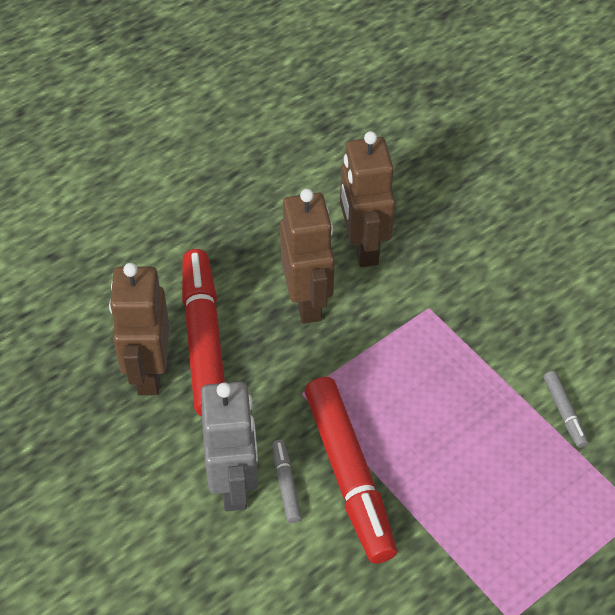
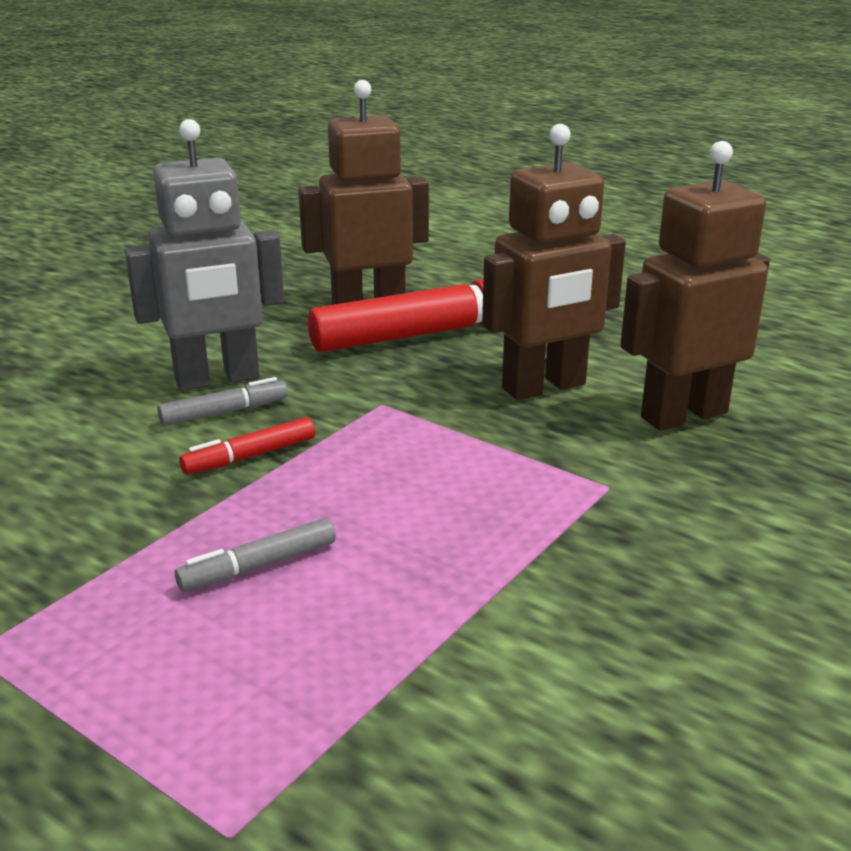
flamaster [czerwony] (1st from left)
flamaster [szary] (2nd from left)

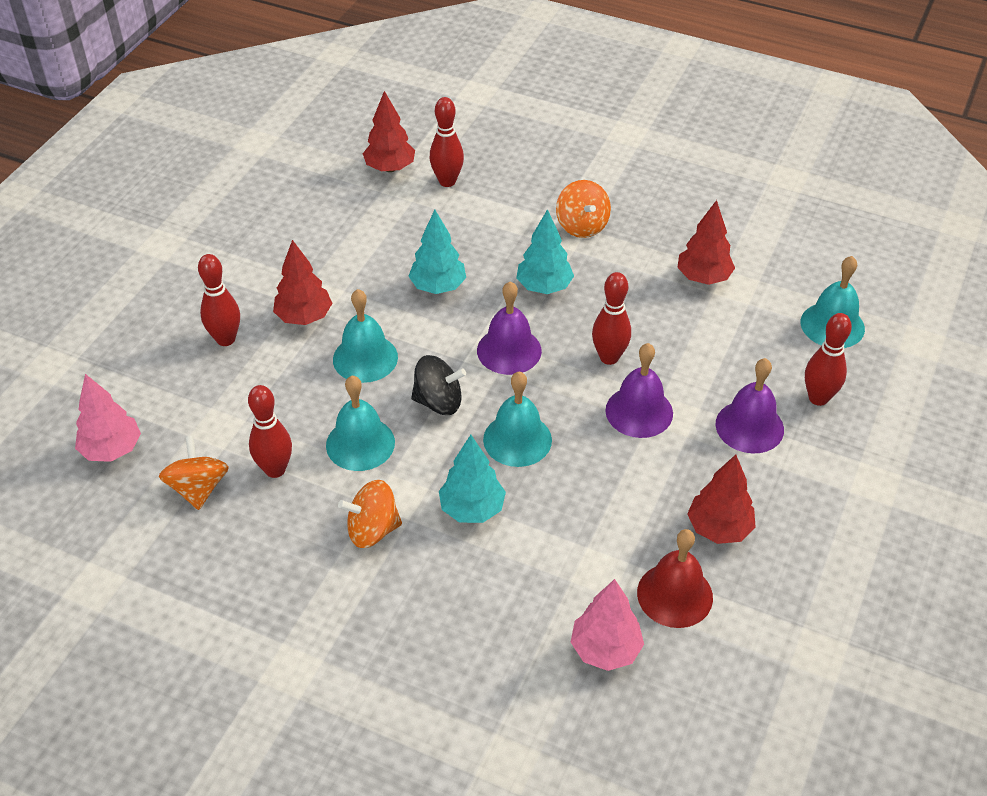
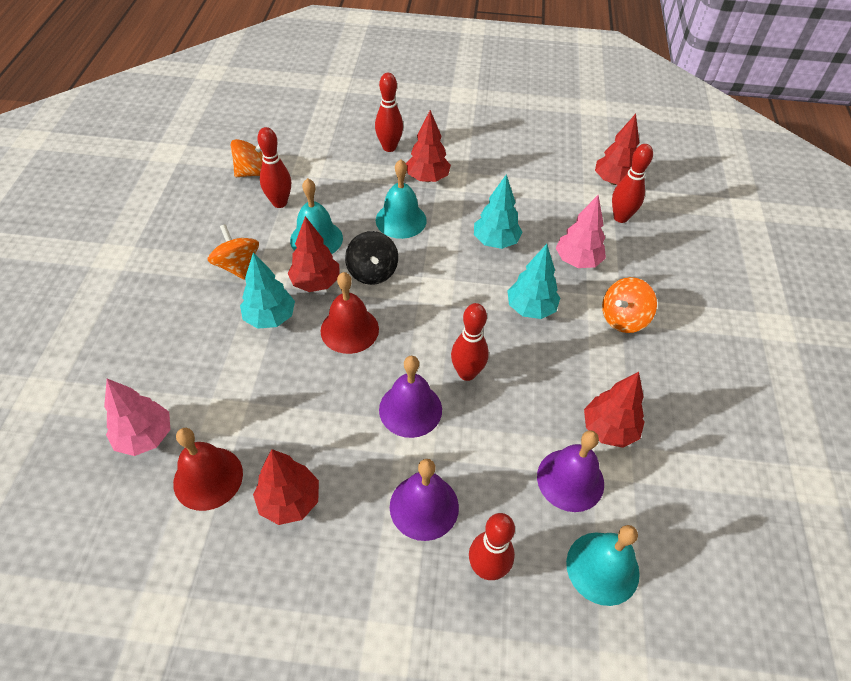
drzewko [różowy] (2nd from left)
dzwonek [fioletowy] (3rd from left)
dzwonek [czerwony] (2nd from left)
drzewko [czerwony] (2nd from left)

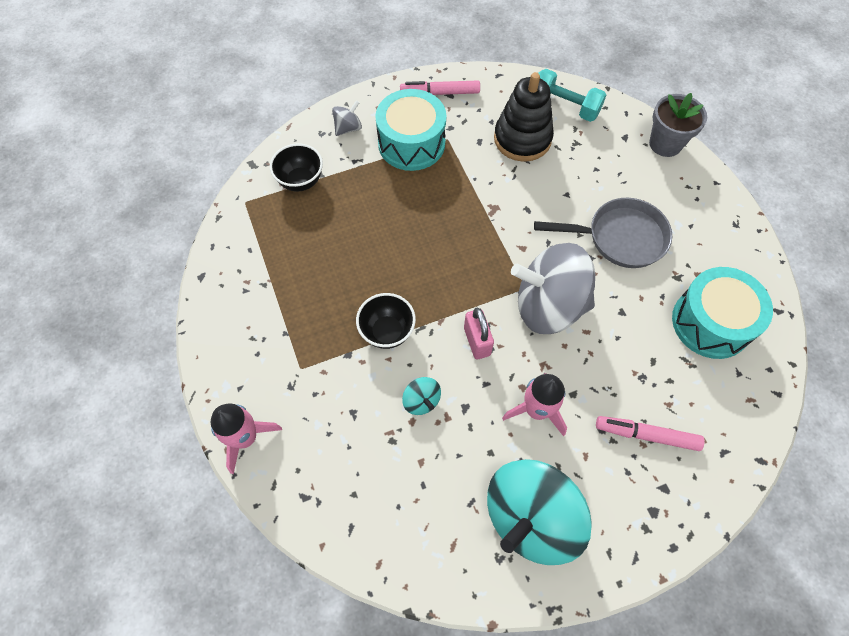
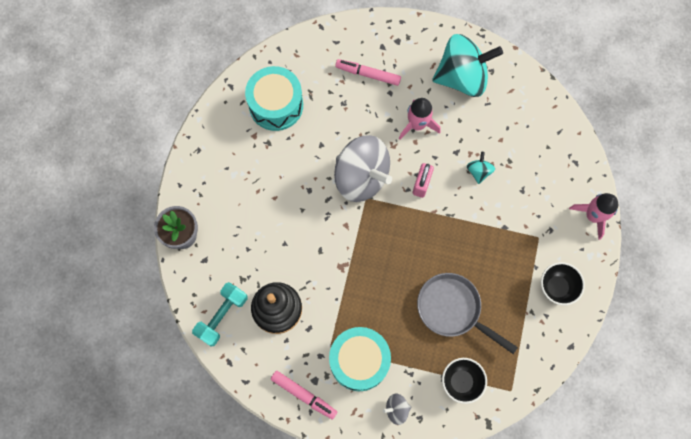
miska [czarny] (2nd from left)
patelnia [szary]
hantel [turkusowy]
flamaster [różowy] (2nd from left)

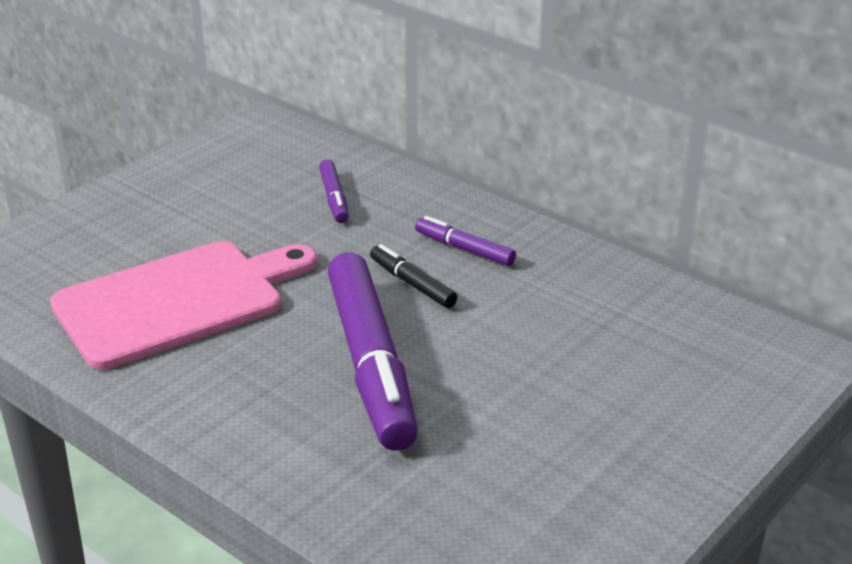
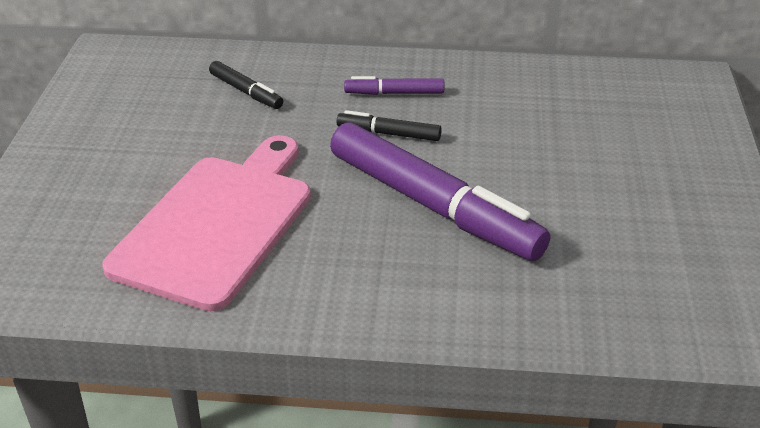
flamaster [czarny] (1st from left)

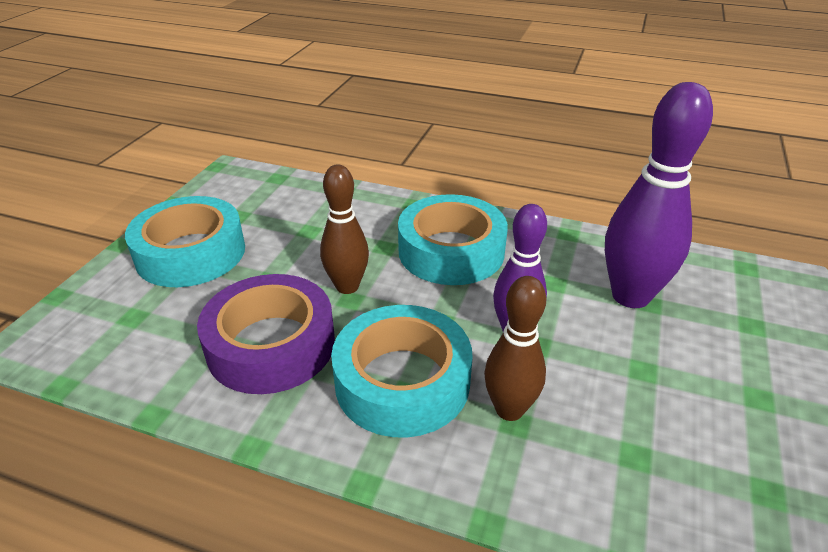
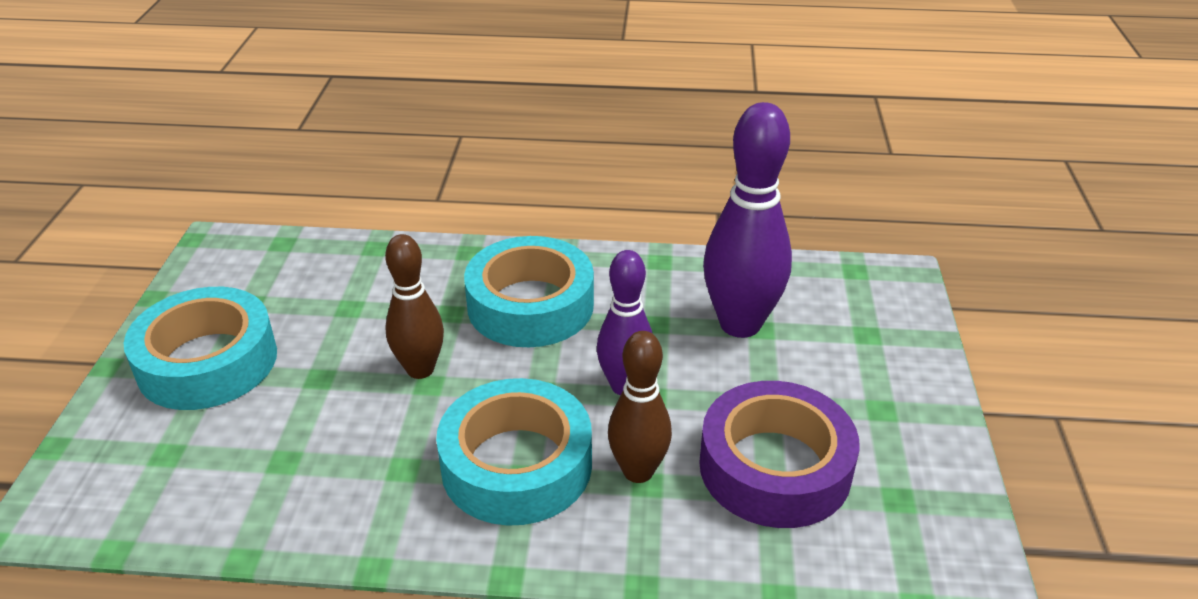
taśma klejąca [fioletowy]

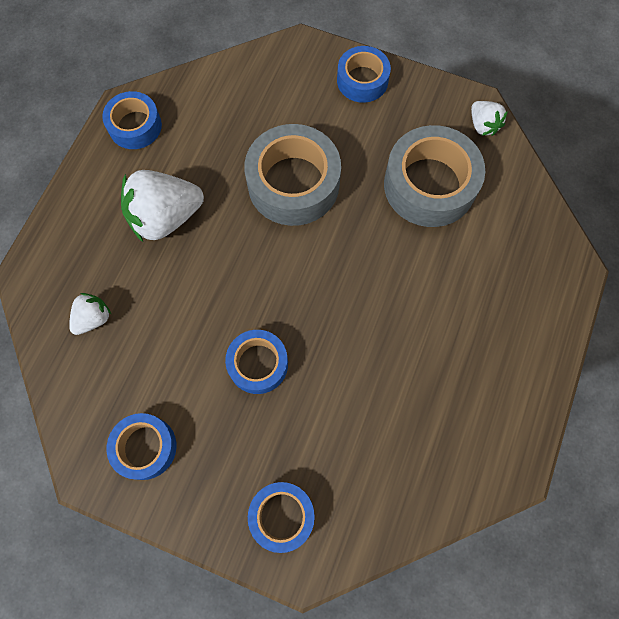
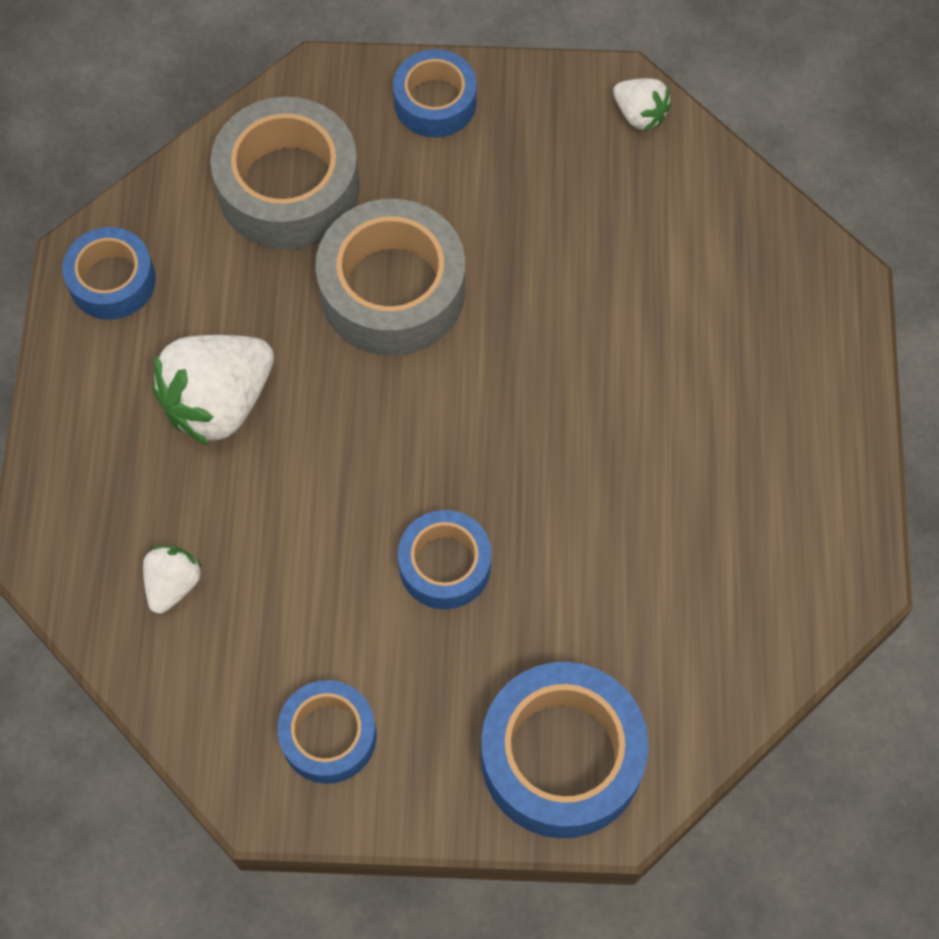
taśma klejąca [niebieski] (5th from left)
taśma klejąca [szary] (1st from left)

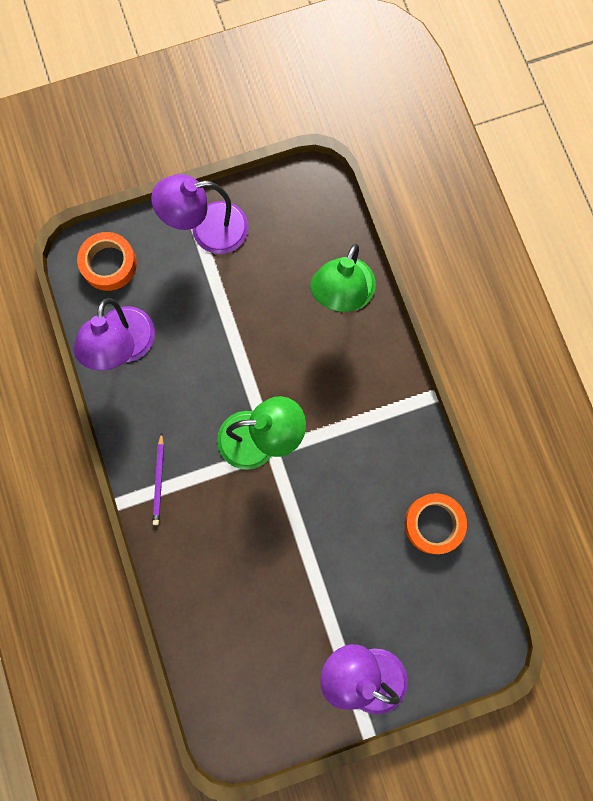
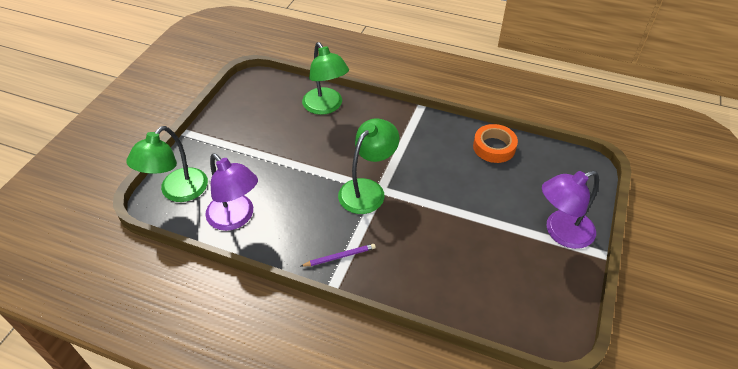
lampka [zielony] (1st from left)
lampka [fioletowy] (2nd from left in the first image)
ołówek [fioletowy]

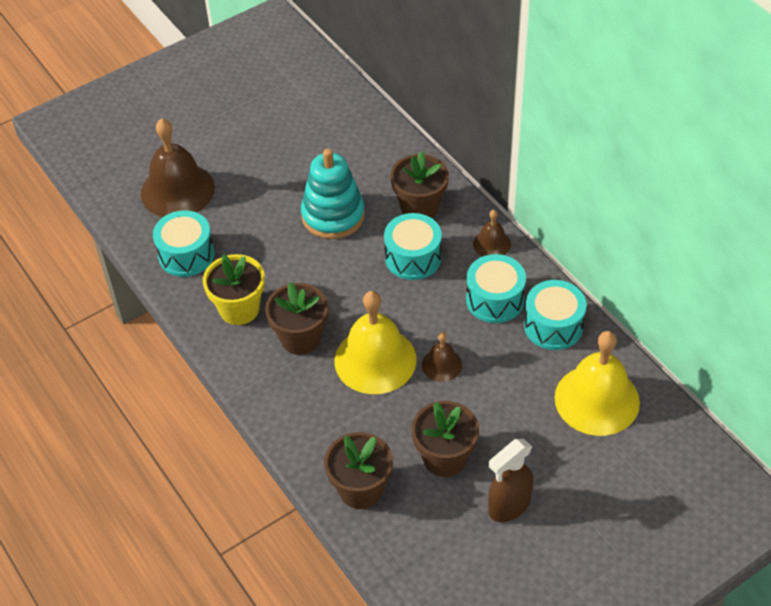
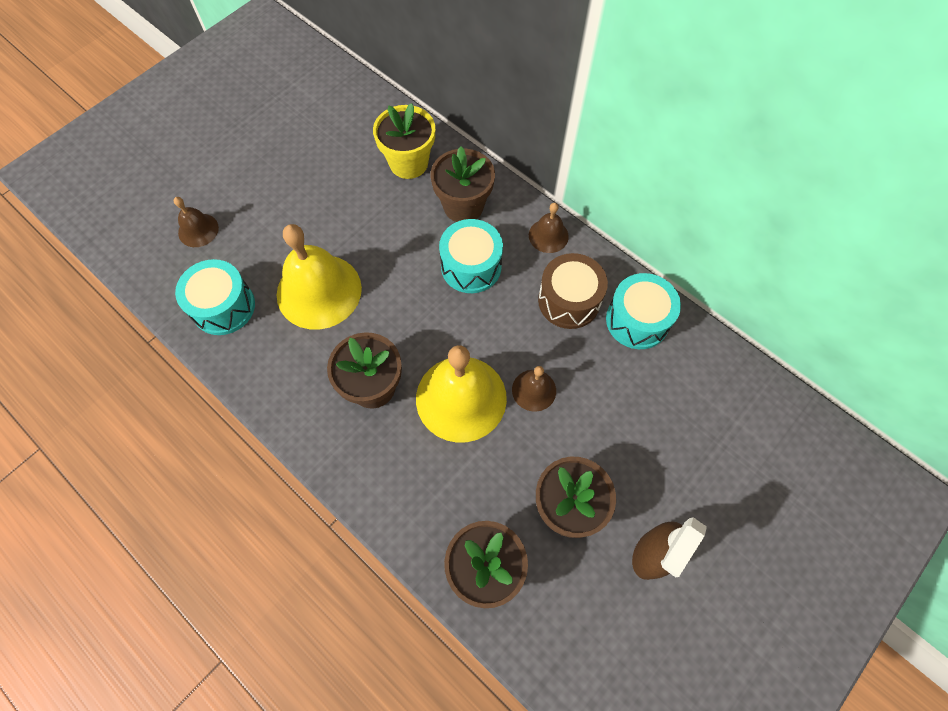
dzwonek [brązowy] (1st from left)
doniczka [żółty]
zabawka nakładanka [turkusowy]
bęben [brązowy]
dzwonek [żółty] (1st from left)

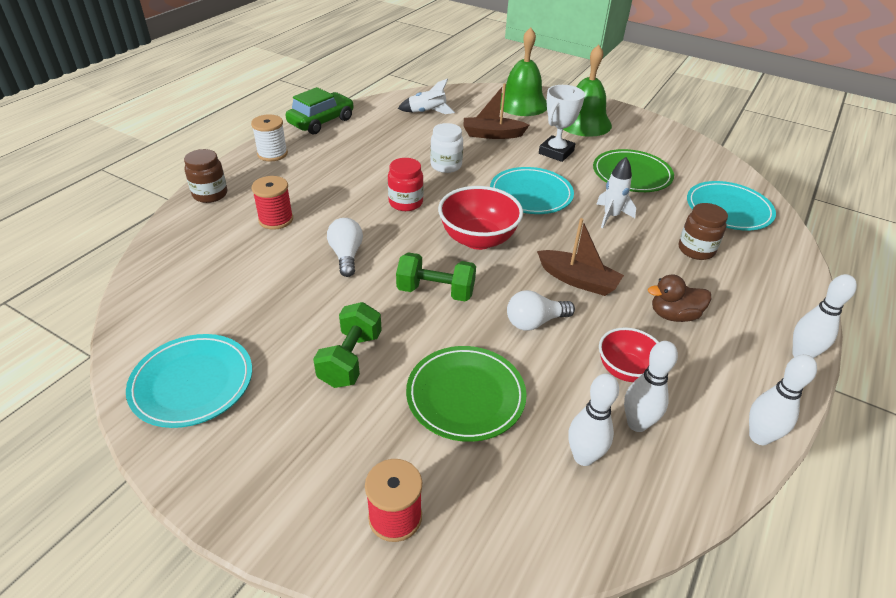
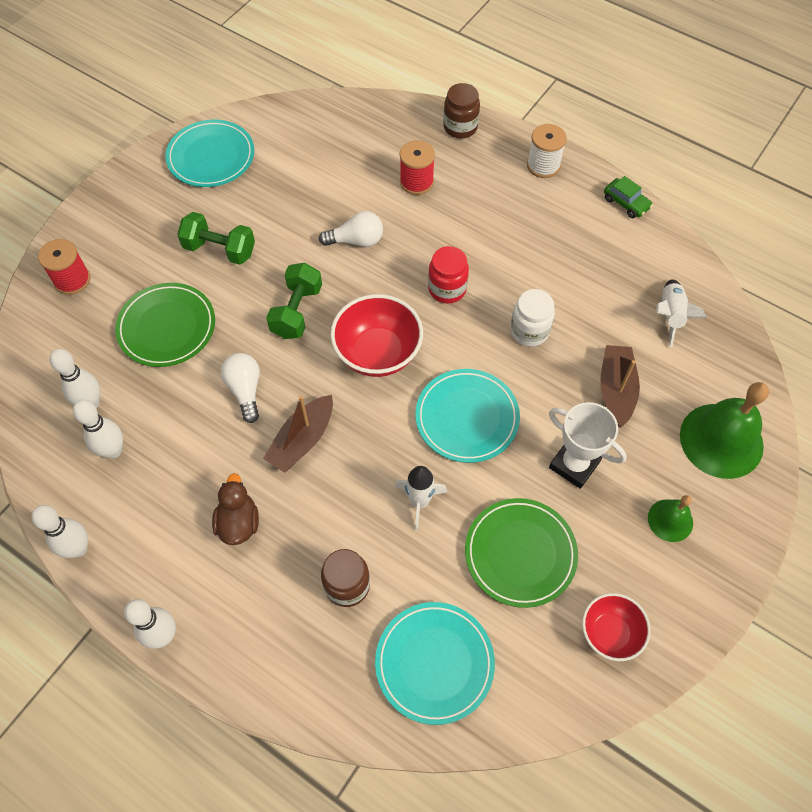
samochód [zielony]
dzwonek [zielony] (1st from left)
miska [czerwony] (2nd from left)

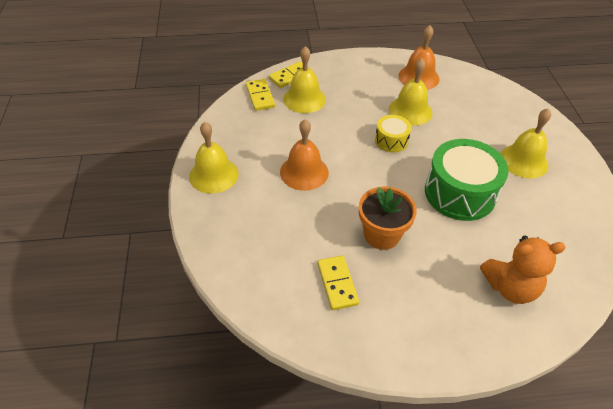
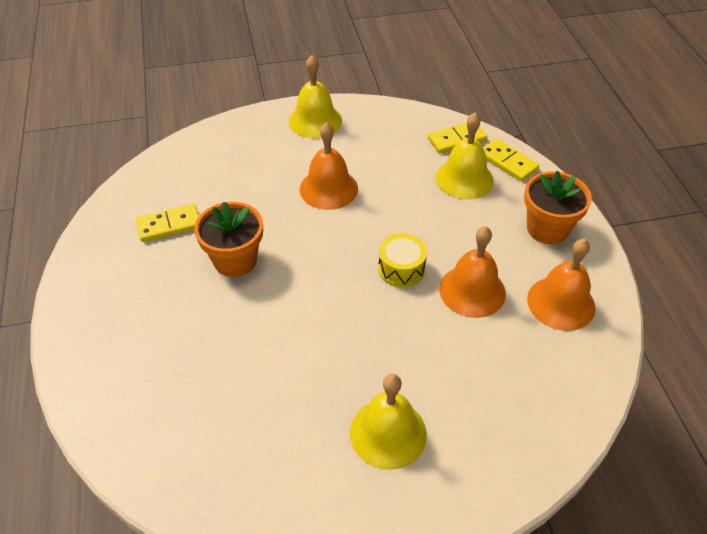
dzwonek [pomarańczowy] (2nd from left)
bęben [zielony]
miś [pomarańczowy]
doniczka [pomarańczowy] (2nd from left)

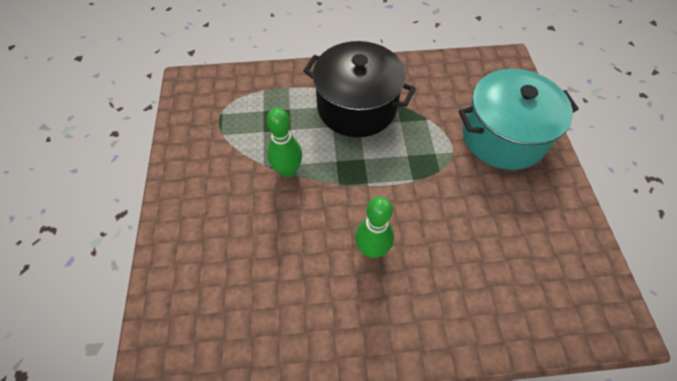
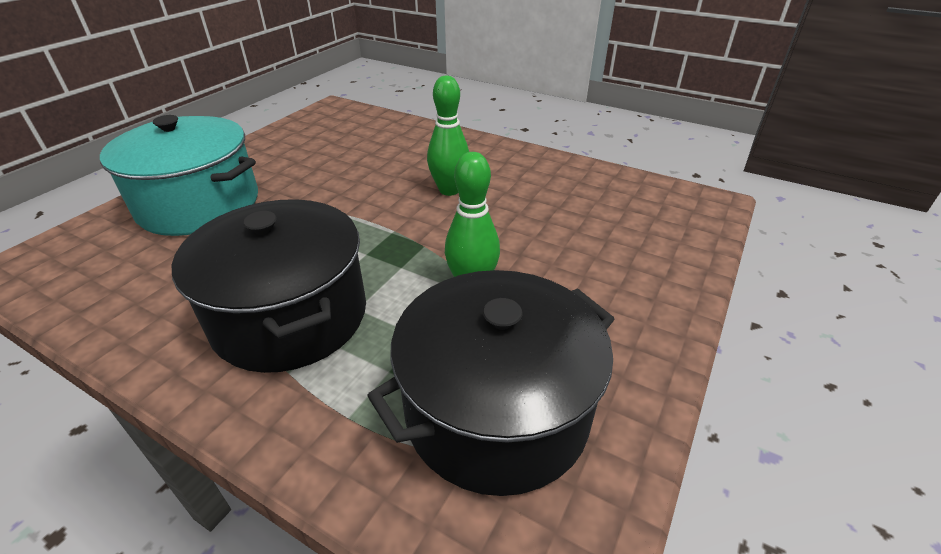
garnek [czarny] (2nd from left)

